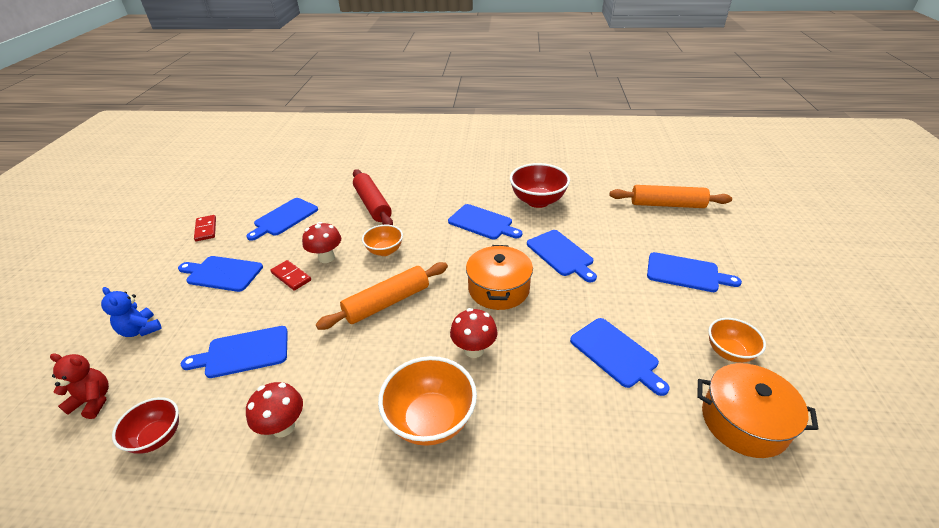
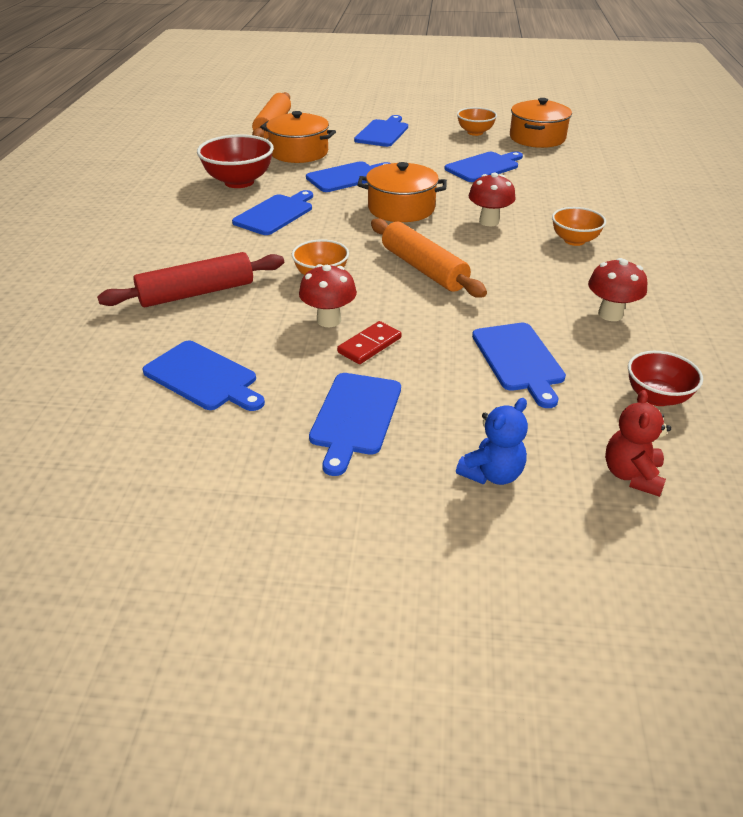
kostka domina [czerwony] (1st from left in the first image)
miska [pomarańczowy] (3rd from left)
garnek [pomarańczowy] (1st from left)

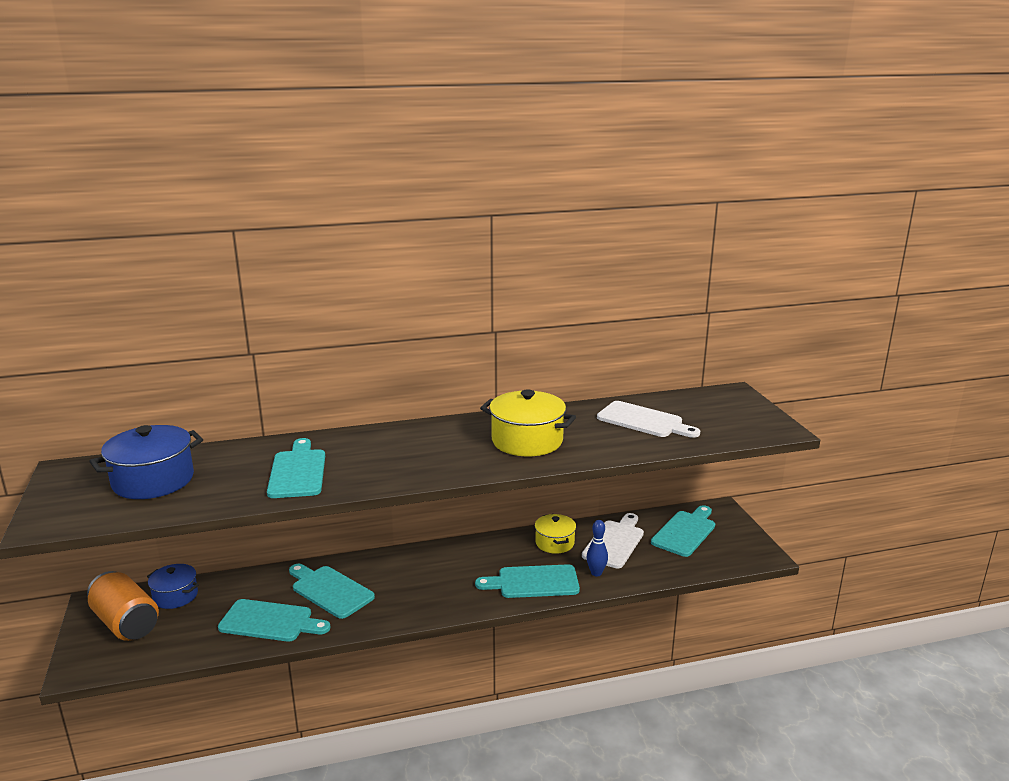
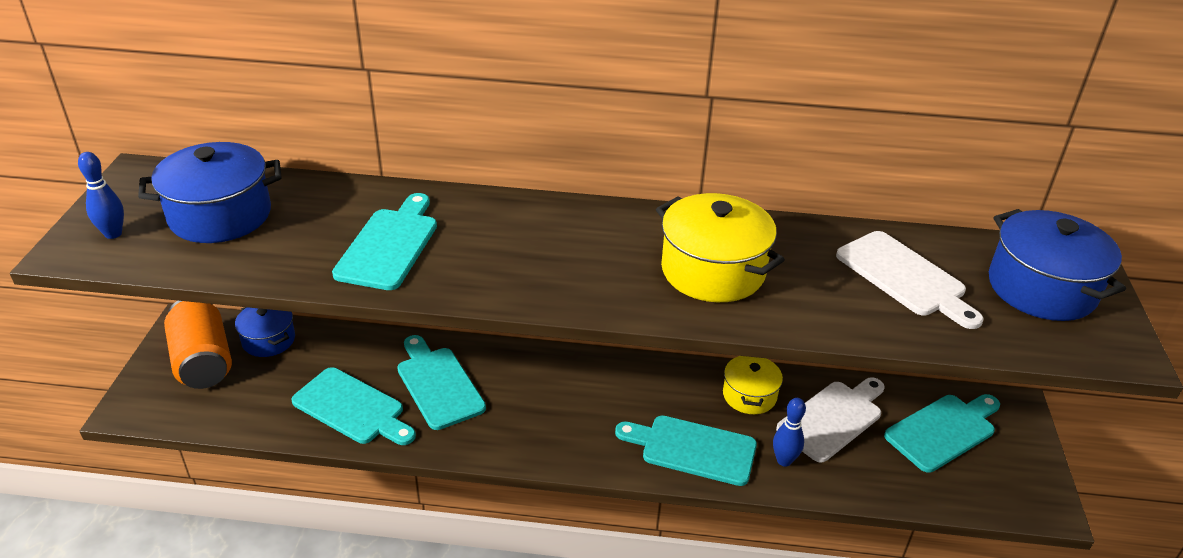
kręgiel [niebieski] (1st from left)
garnek [niebieski] (3rd from left)

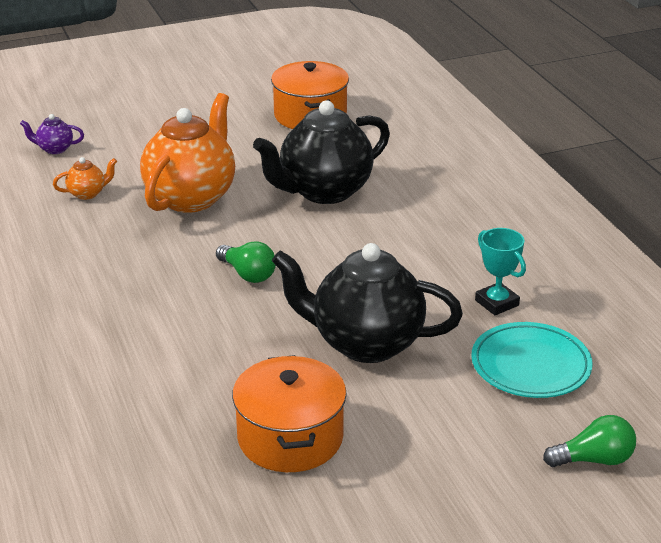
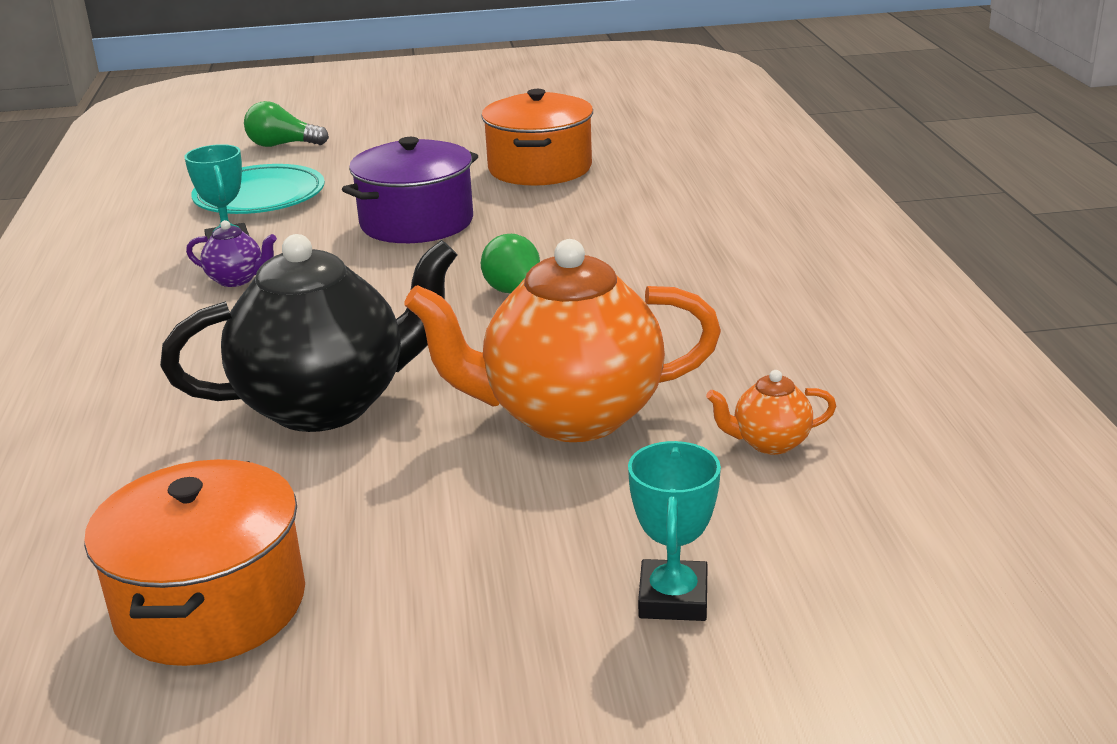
imbryk [fioletowy]
imbryk [pomarańczowy] (1st from left)
garnek [fioletowy]
puchar [turkusowy] (2nd from left)

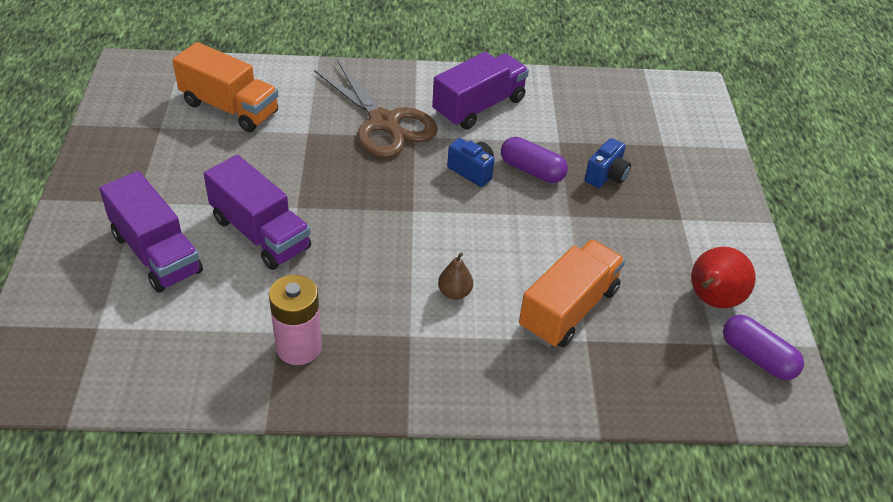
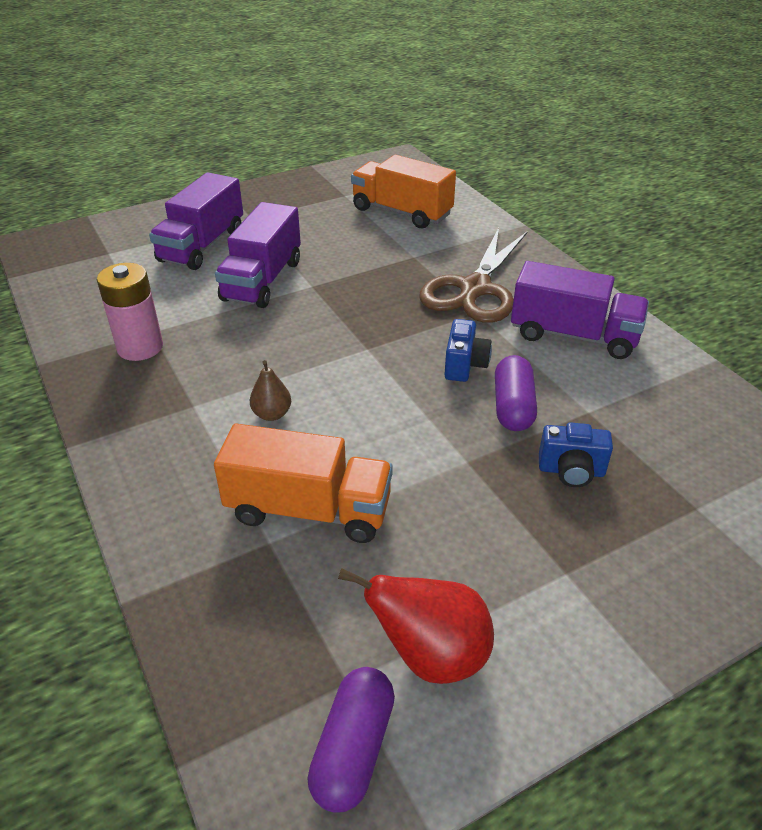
ciężarówka [pomarańczowy] (2nd from left)

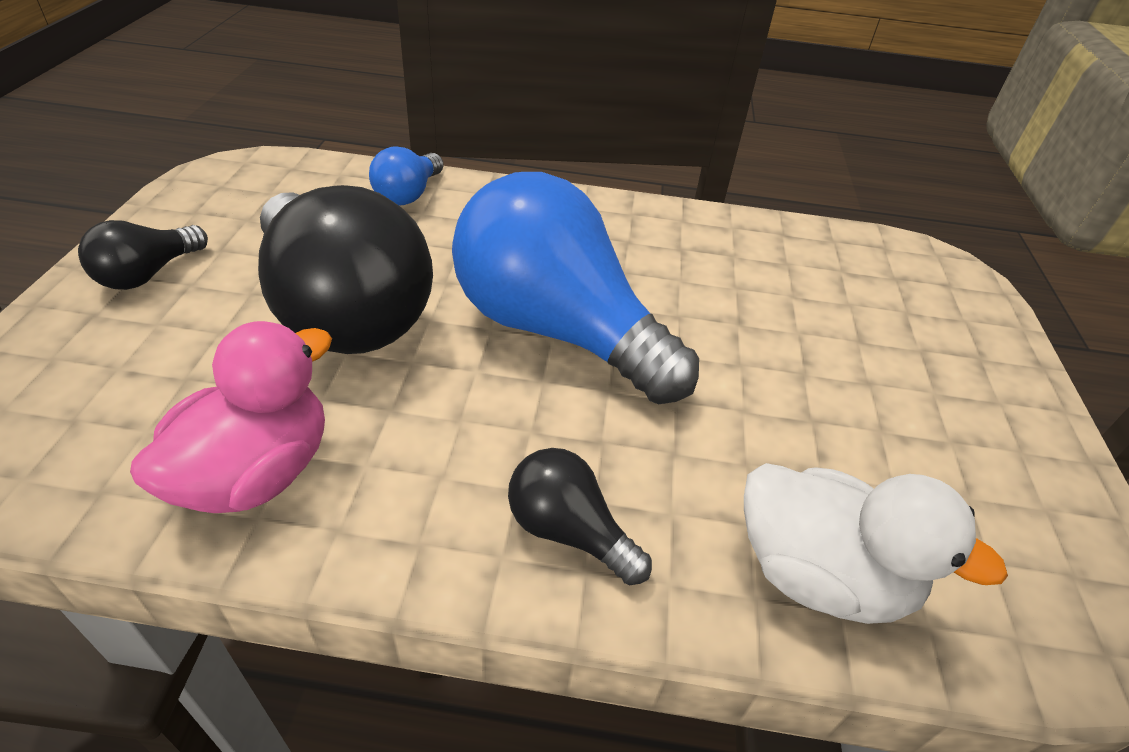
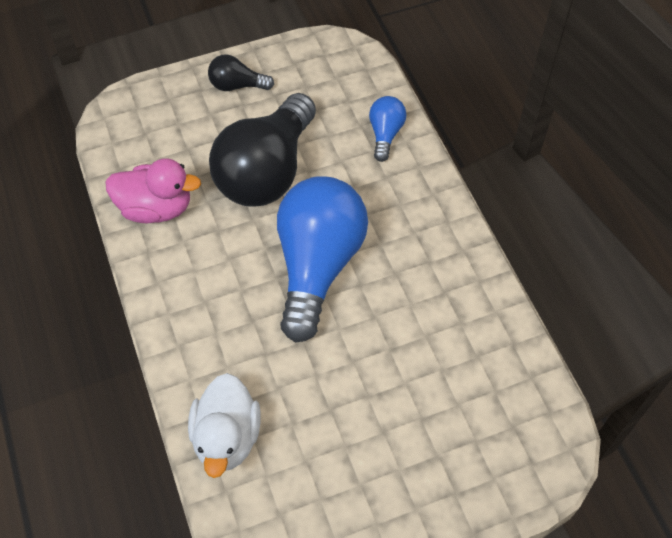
żarówka [niebieski] (2nd from left)
żarówka [czarny] (3rd from left in the first image)

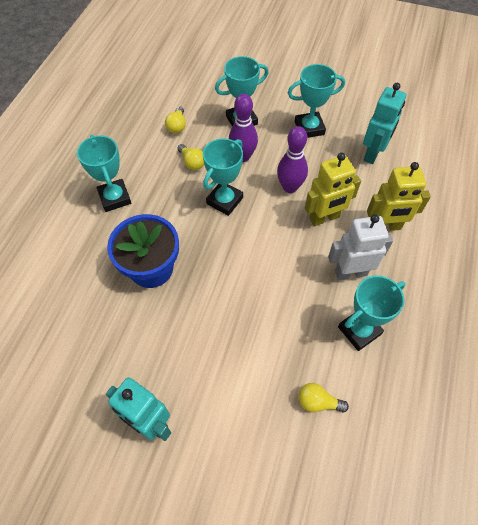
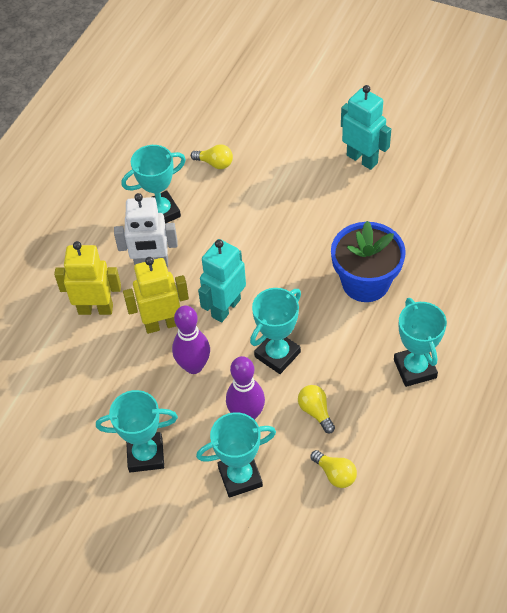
żarówka [żółty] (3rd from left)
robot [turkusowy] (1st from left)

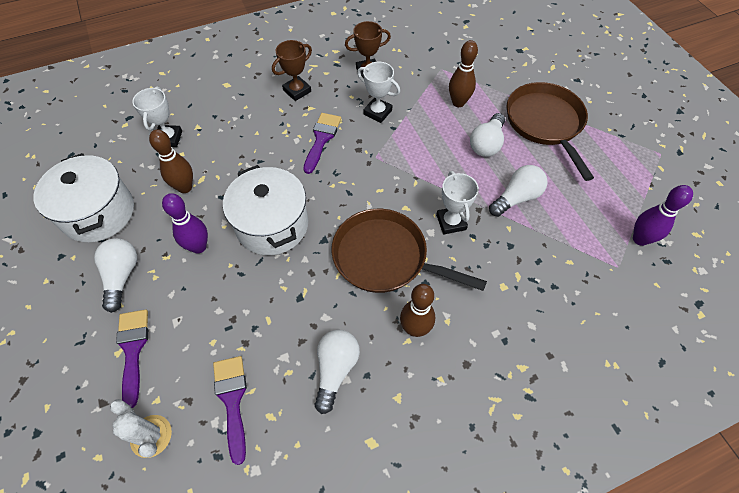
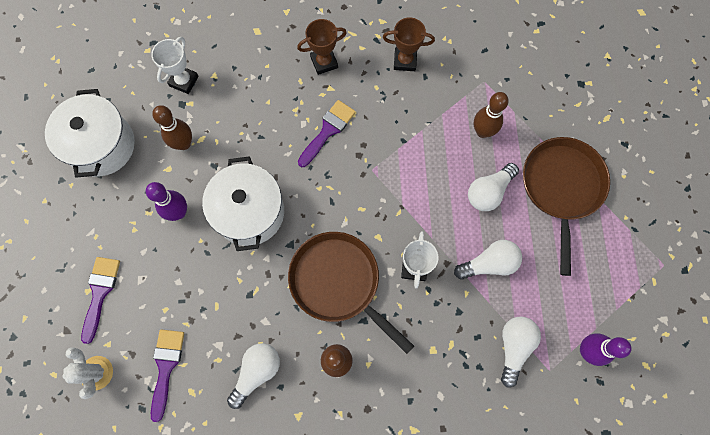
żarówka [biały] (4th from left)
puchar [biały] (2nd from left in the first image)

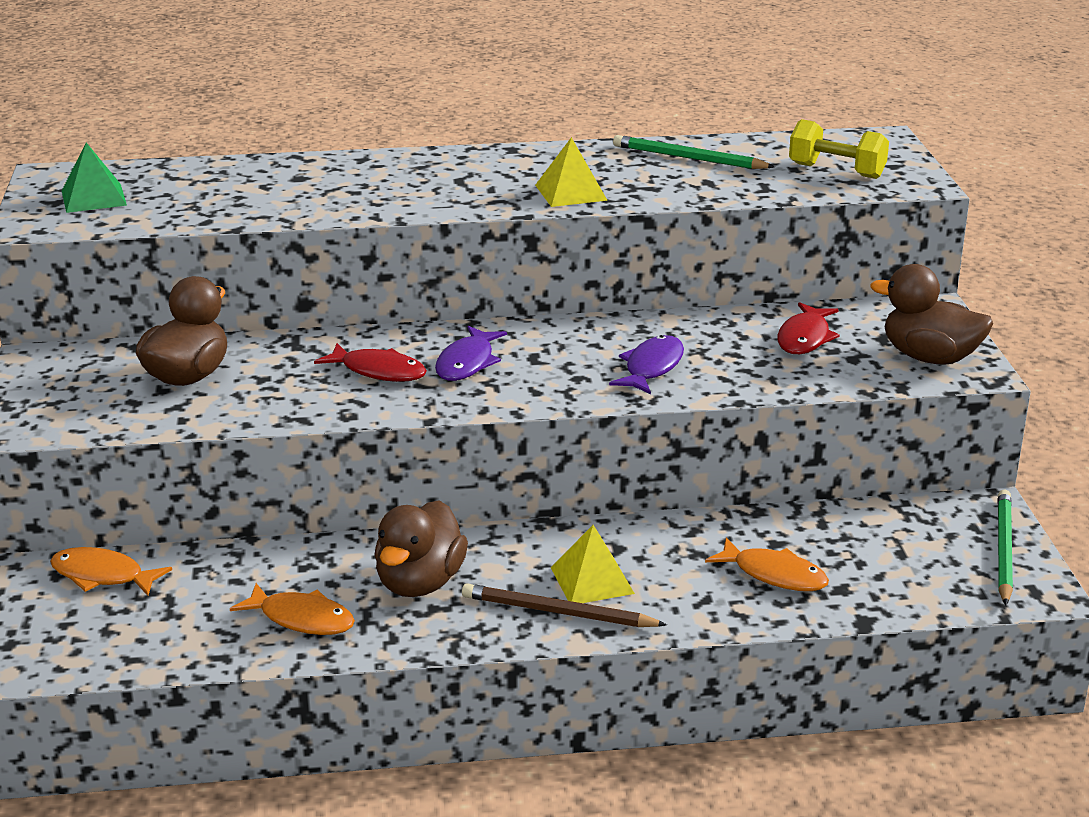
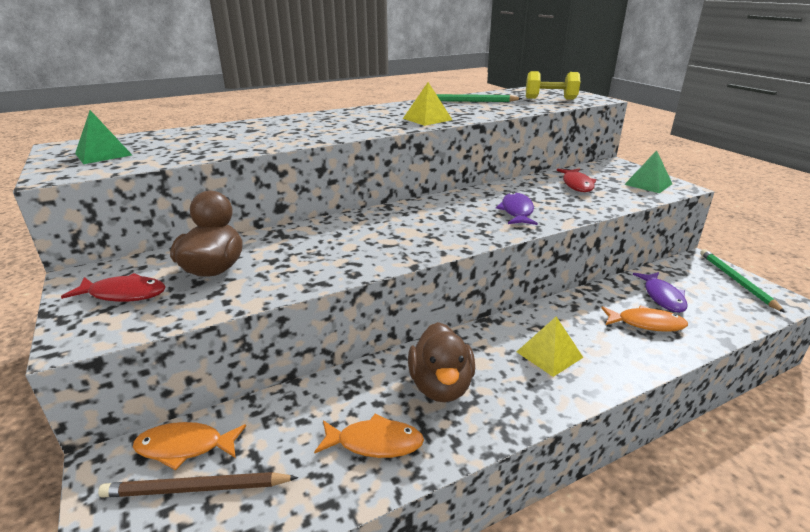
ryba [czerwony] (1st from left)
ryba [fioletowy] (2nd from left)
ołówek [brązowy]
piramida [zielony] (2nd from left)

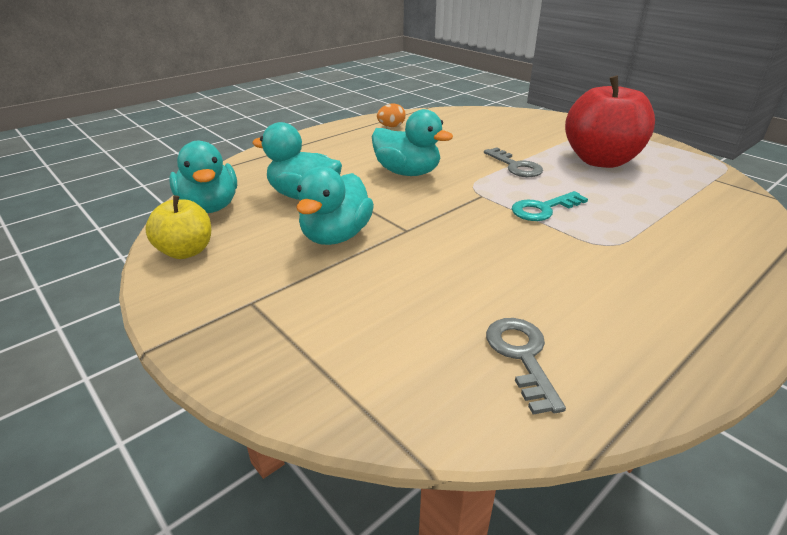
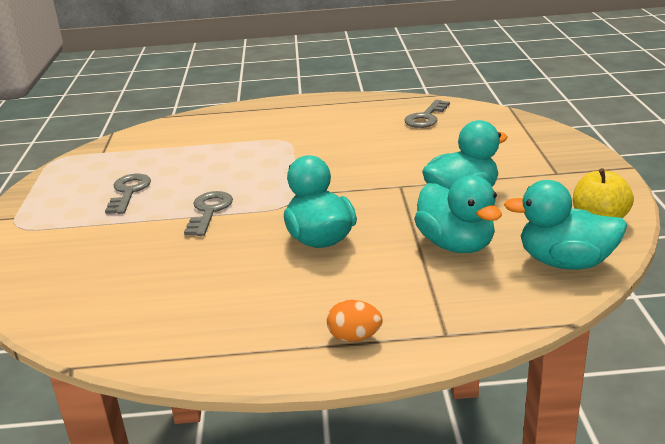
kaczka [turkusowy] (4th from left)
jajko [pomarańczowy]
klucz [turkusowy]
klucz [szary] (1st from left)

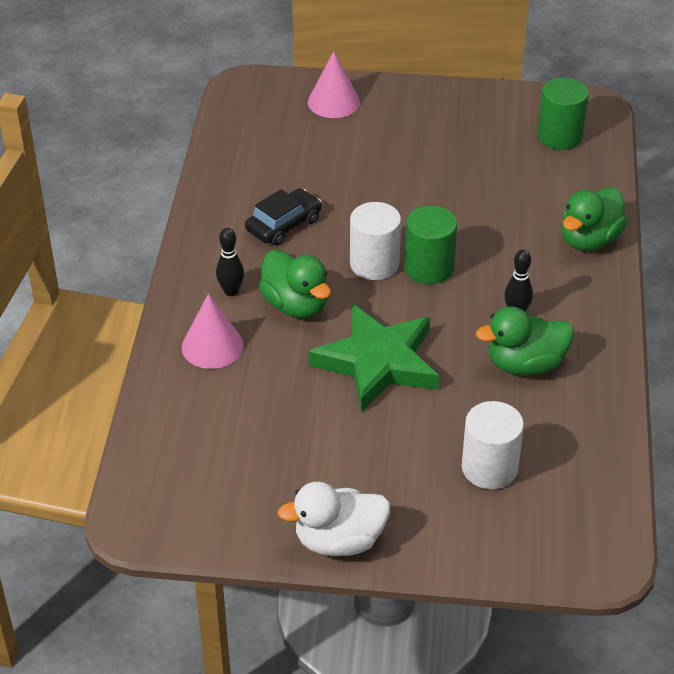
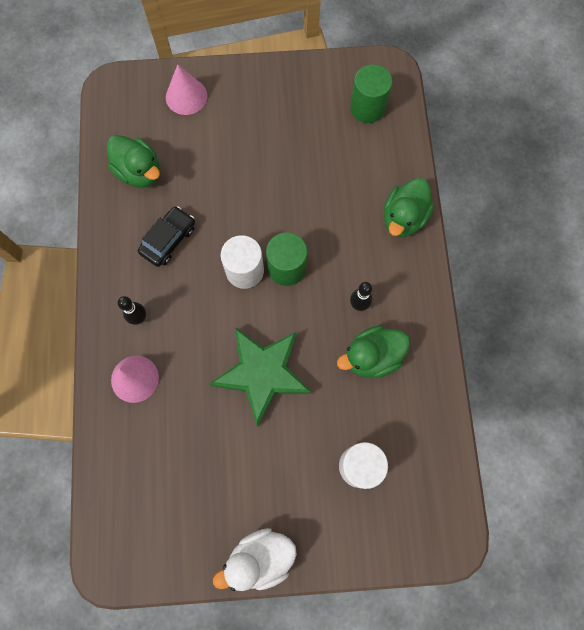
kaczka [zielony] (1st from left)

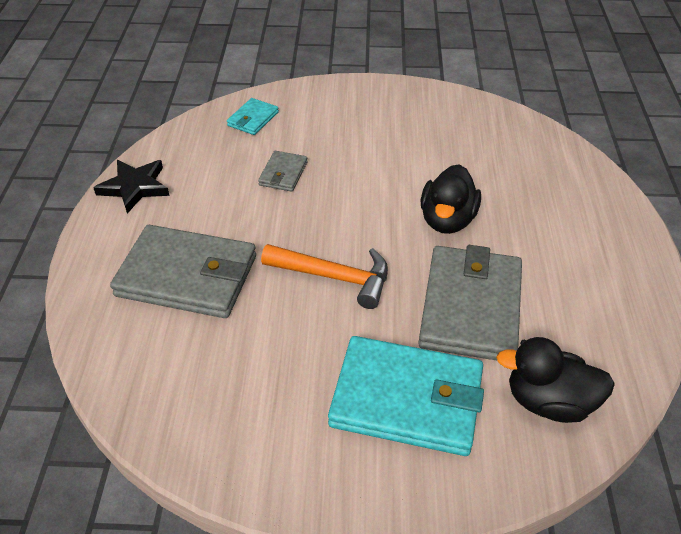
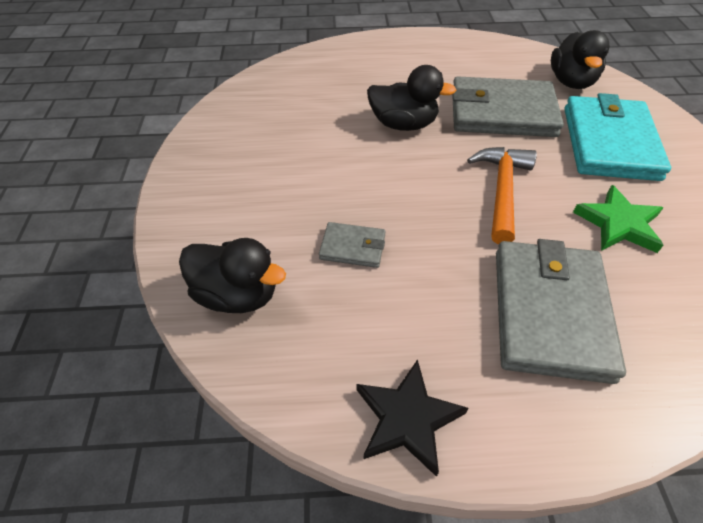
kaczka [czarny] (1st from left)
gwiazda [zielony]

